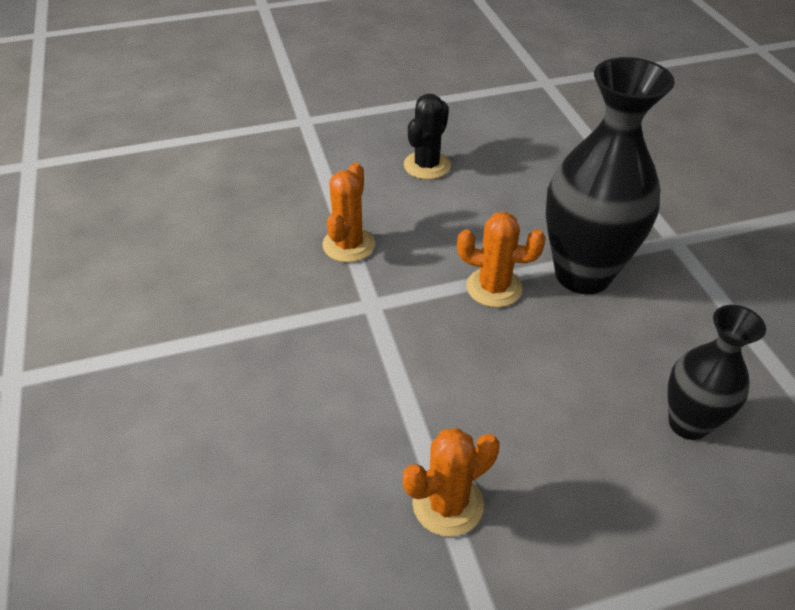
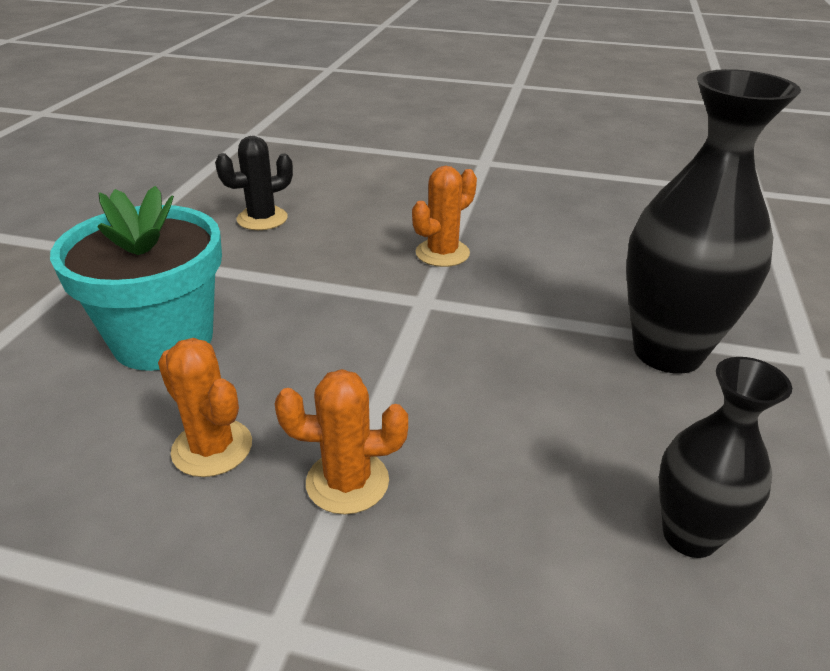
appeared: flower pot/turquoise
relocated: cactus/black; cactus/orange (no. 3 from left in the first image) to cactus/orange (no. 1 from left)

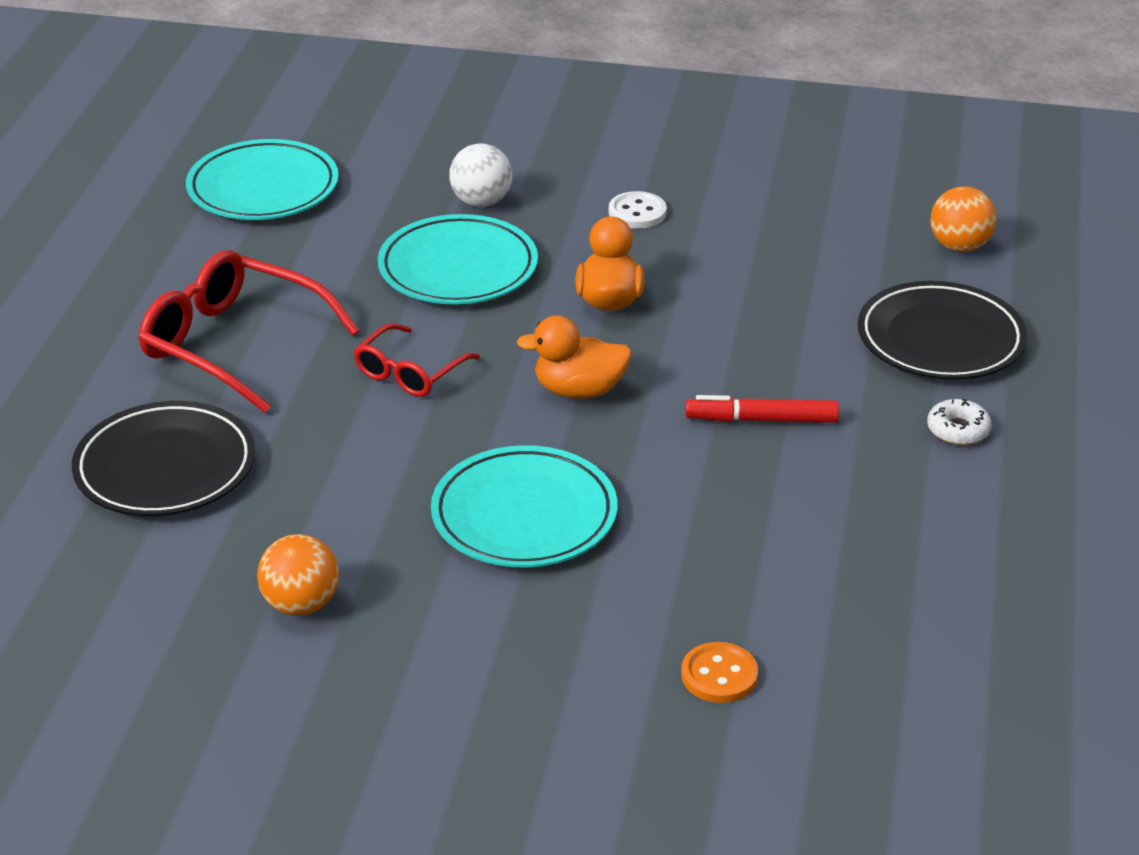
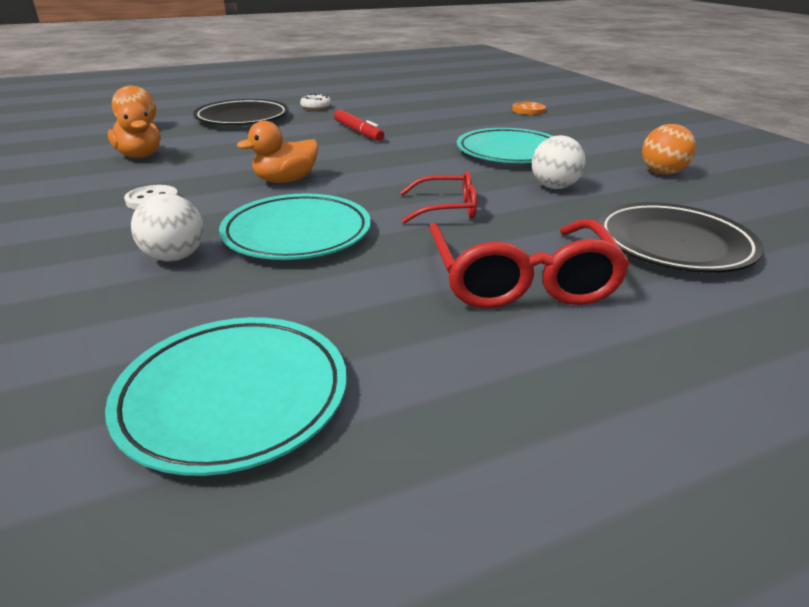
appeared: ball/white (no. 2 from left)
relocated: duck/orange (no. 1 from left)

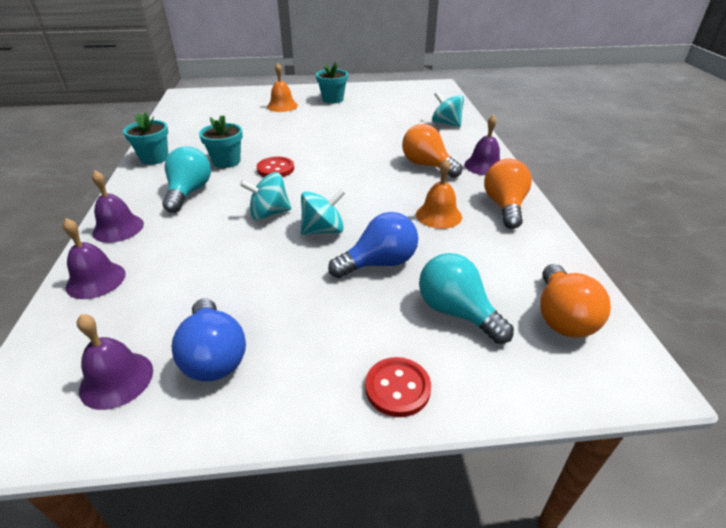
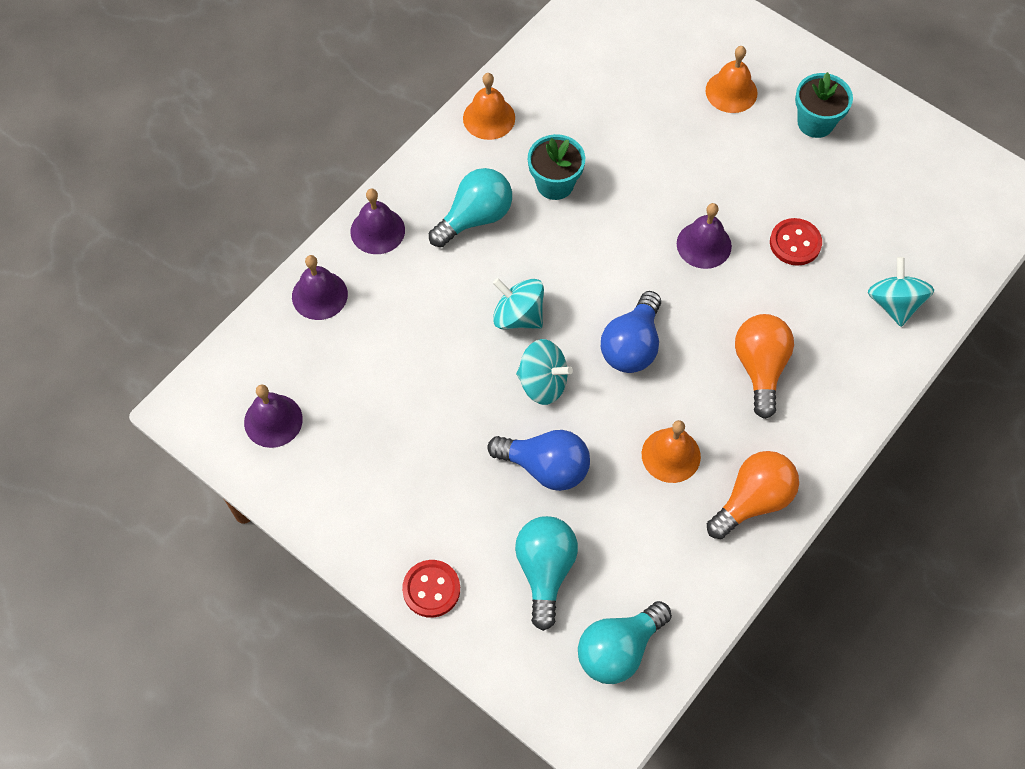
relocated: light bulb/blue (no. 1 from left in the first image) to light bulb/blue (no. 2 from left); button/red (no. 1 from left in the first image) to button/red (no. 2 from left); bell/purple (no. 4 from left)
exchanged: flower pot/turquoise (no. 1 from left) to bell/orange (no. 1 from left)
colour: light bulb/orange (no. 3 from left) to light bulb/turquoise (no. 3 from left)

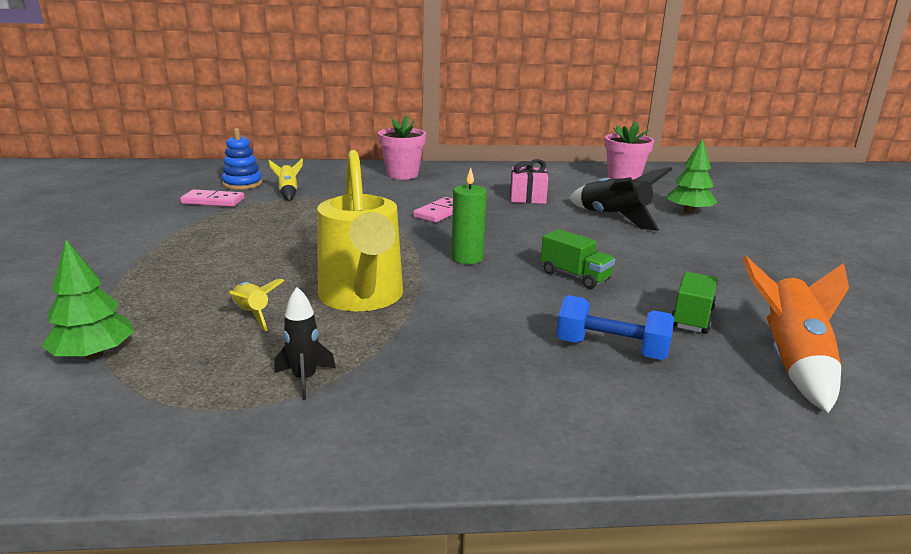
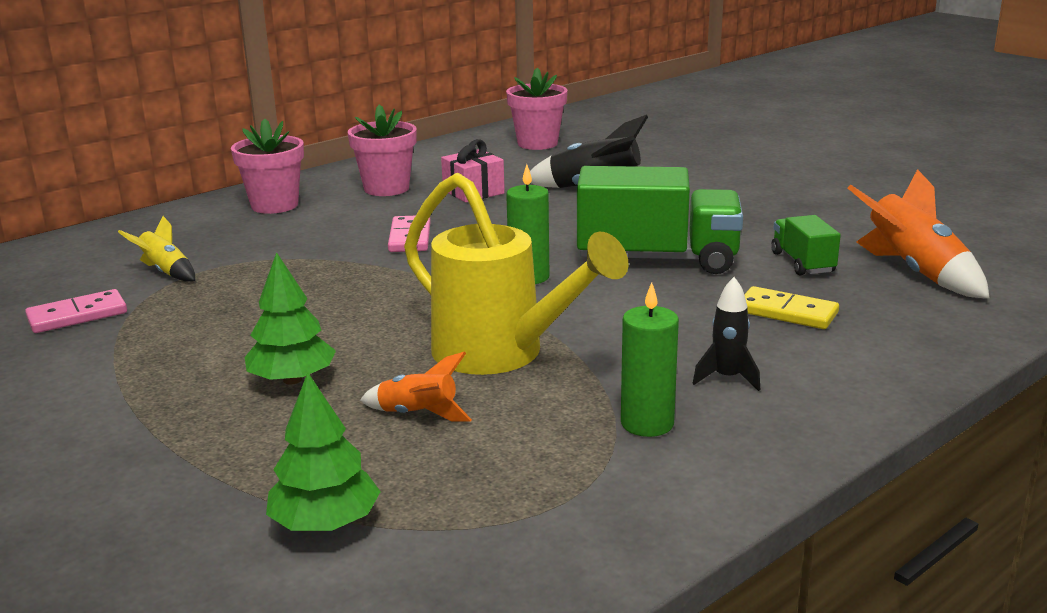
missing: stacking toy/blue
appeared: flower pot/pink (no. 2 from left); candle/green (no. 2 from left)
relocated: rocket/black (no. 1 from left in the first image) to rocket/black (no. 2 from left); tree/green (no. 2 from left in the first image) to tree/green (no. 1 from left)
exchanged: dumbbell/blue to domino/yellow
colour: rocket/yellow (no. 1 from left) to rocket/orange (no. 1 from left)
size: truck/green (no. 1 from left) x1.96

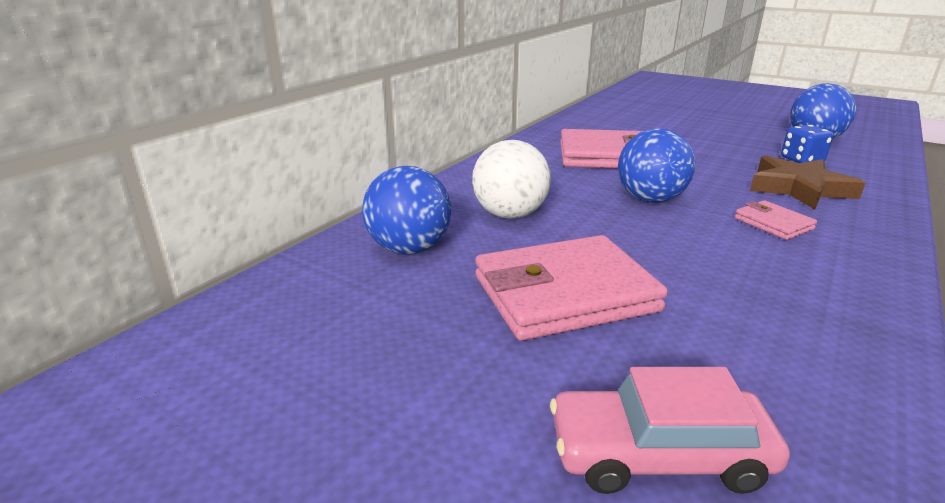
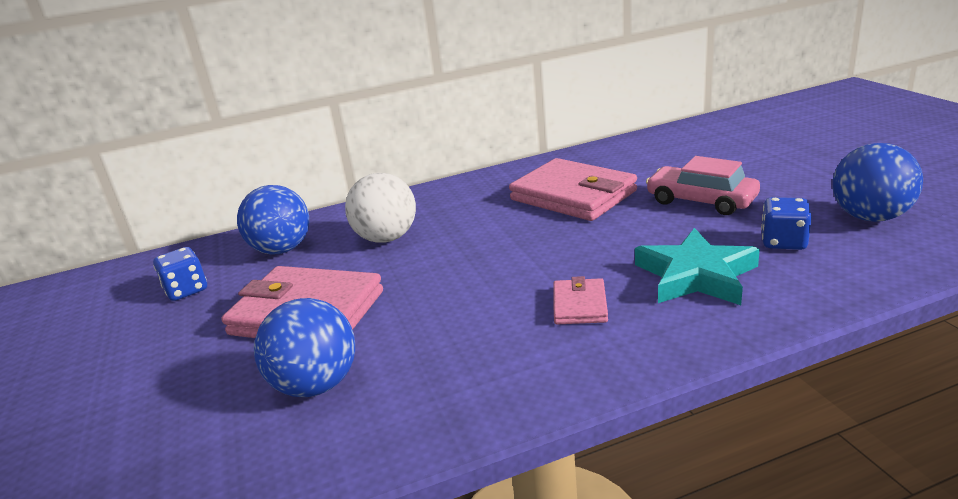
appeared: dice/blue (no. 1 from left)
relocated: car/pink; ball/blue (no. 2 from left)
colour: star/brown to star/turquoise

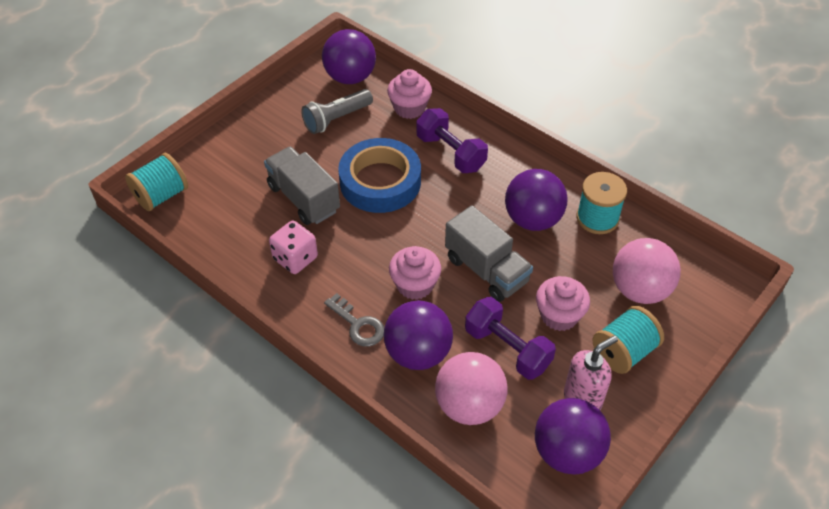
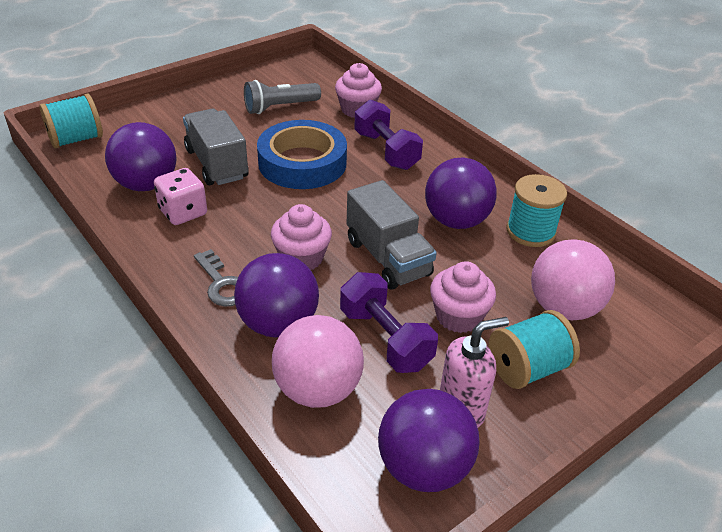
relocated: ball/purple (no. 1 from left)

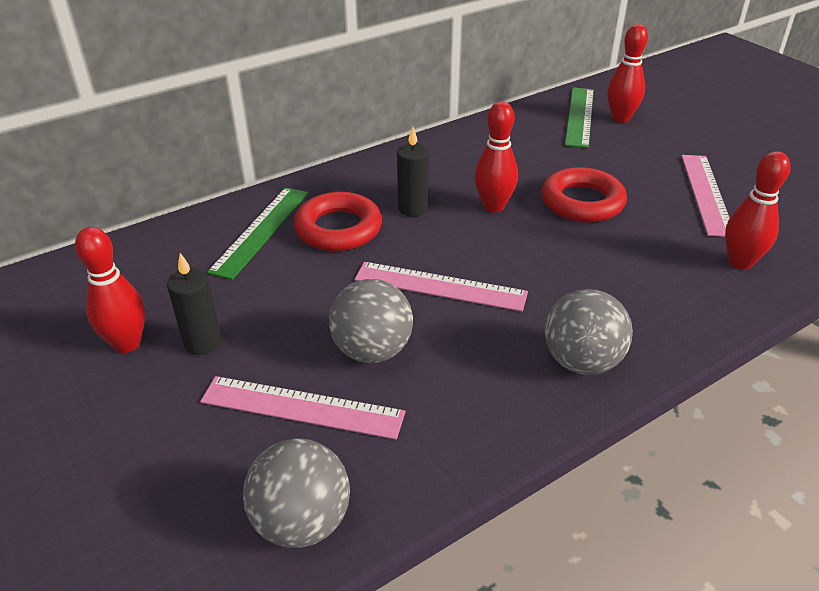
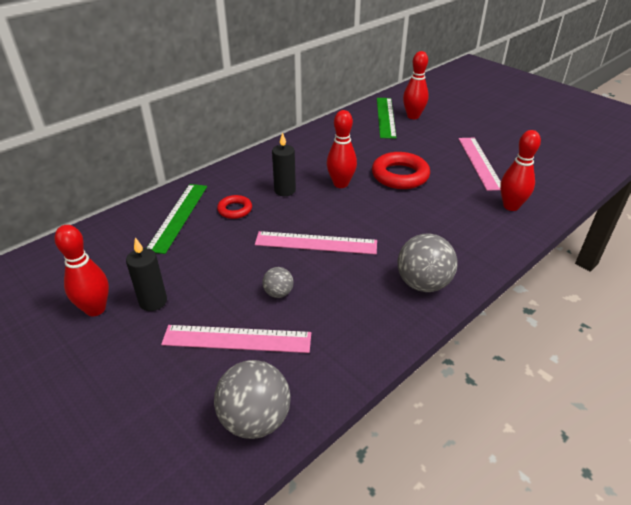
size: ring/red (no. 1 from left) x0.55; ball/grey (no. 2 from left) x0.53

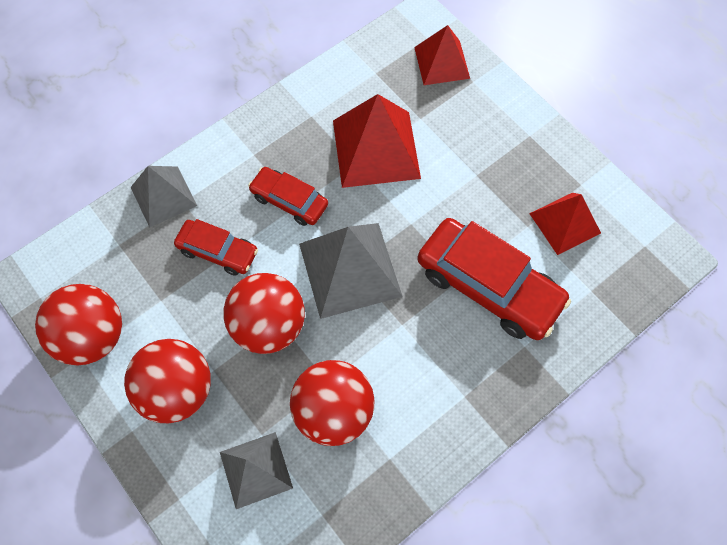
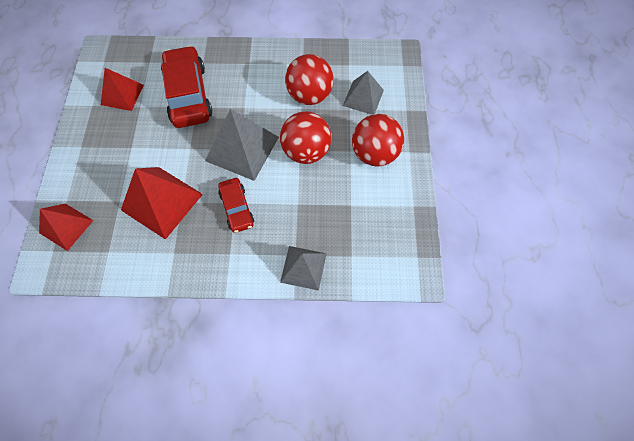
missing: ball/red (no. 1 from left); car/red (no. 1 from left)

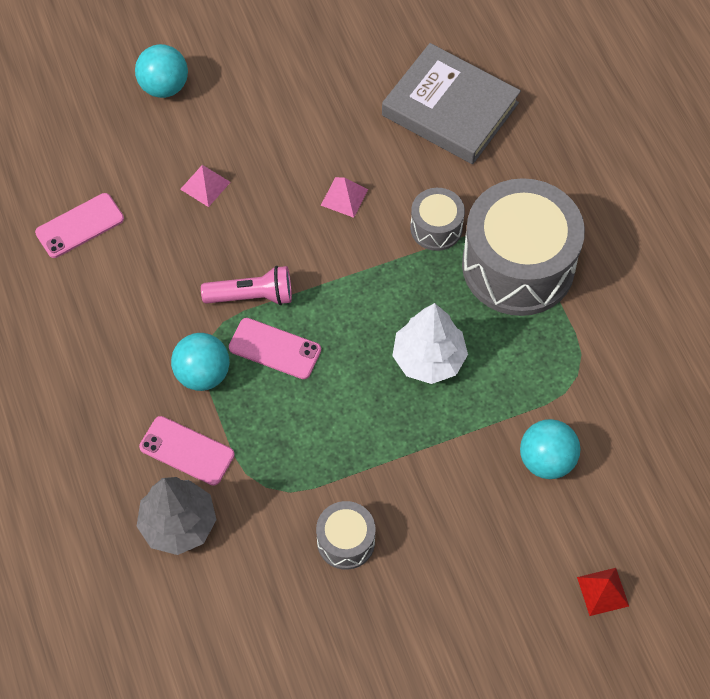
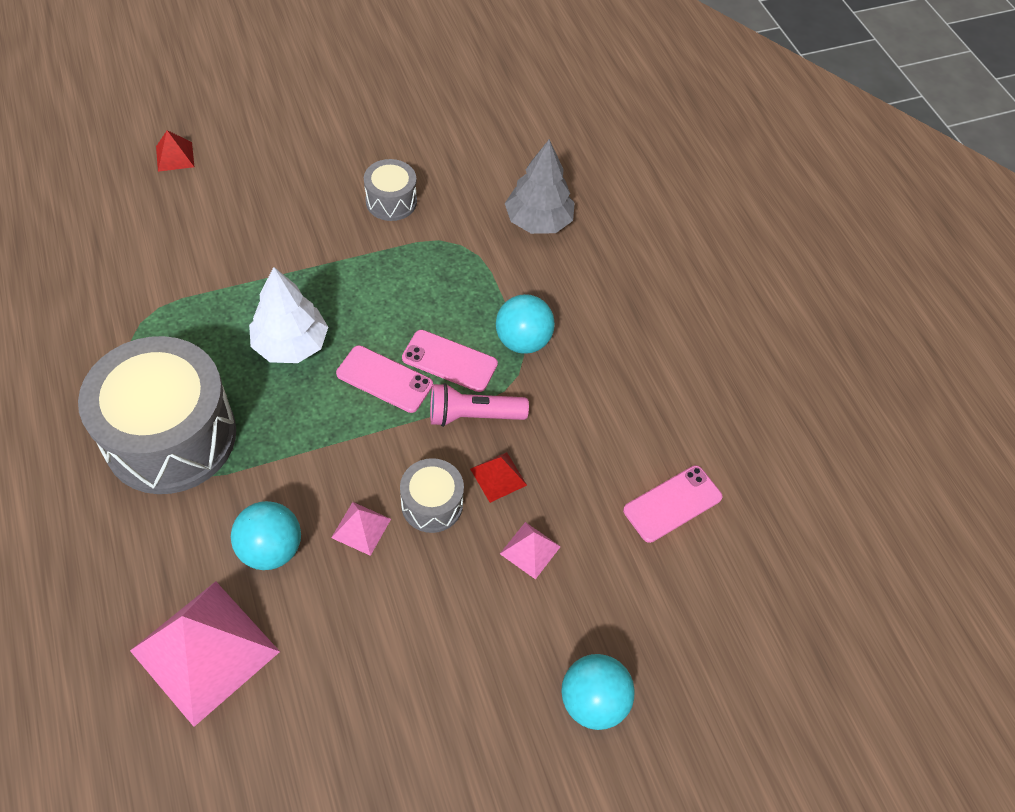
appeared: pyramid/red (no. 2 from left)
relocated: phone/pink (no. 2 from left in the first image) to phone/pink (no. 1 from left); drum/grey (no. 2 from left in the first image) to drum/grey (no. 3 from left); ball/turquoise (no. 3 from left in the first image) to ball/turquoise (no. 1 from left)
exchanged: book/grey to pyramid/pink (no. 1 from left)

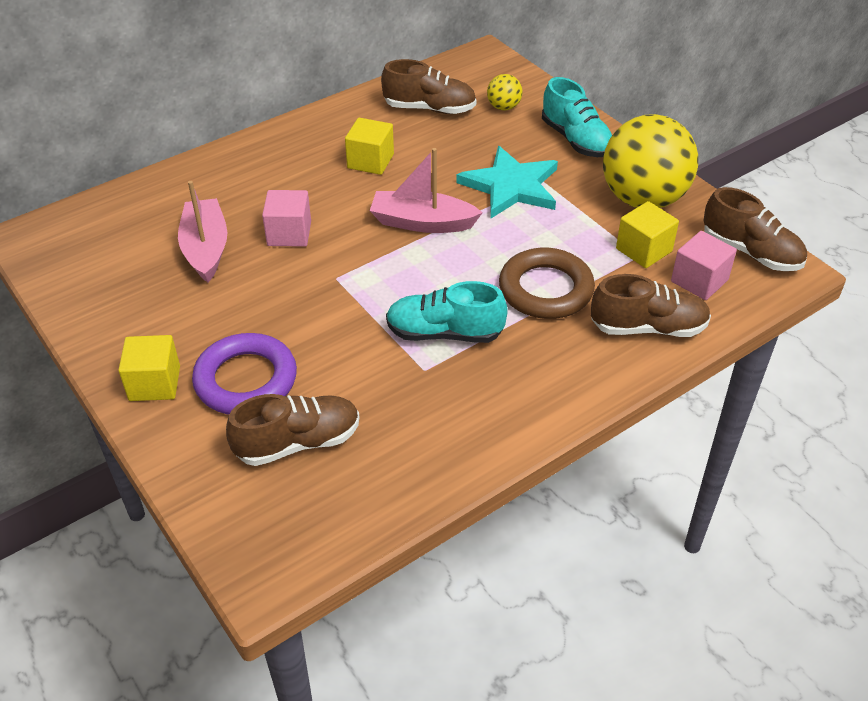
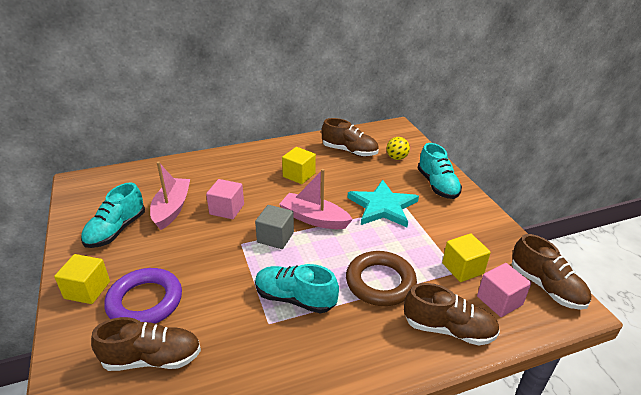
missing: ball/yellow (no. 2 from left)
appeared: shoe/turquoise (no. 1 from left); cube/grey

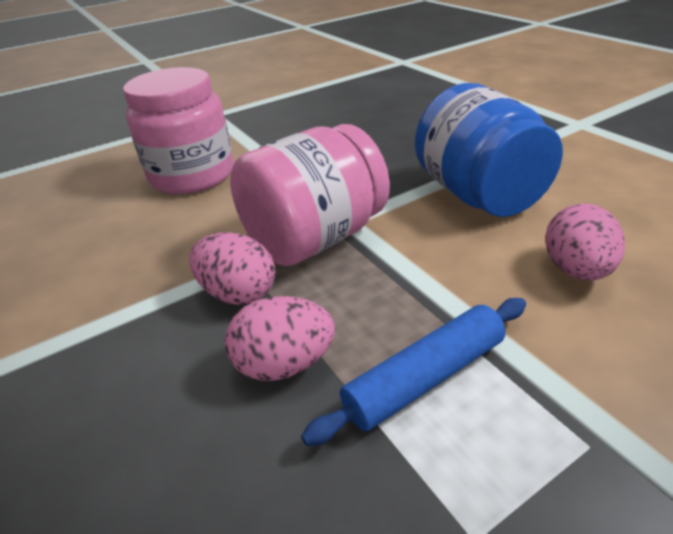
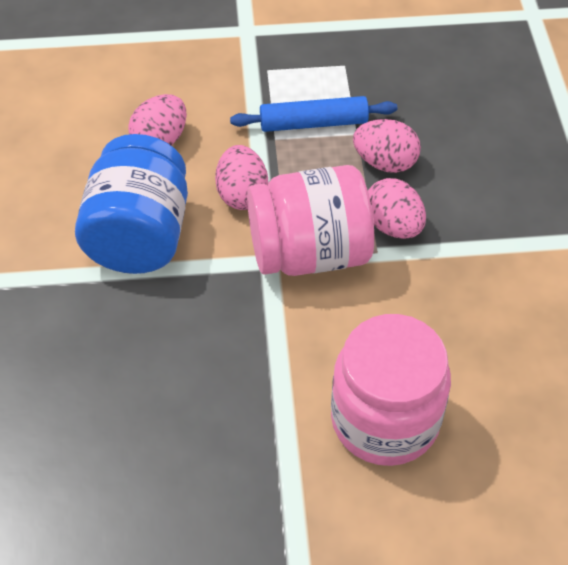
appeared: egg/pink (no. 2 from left)

